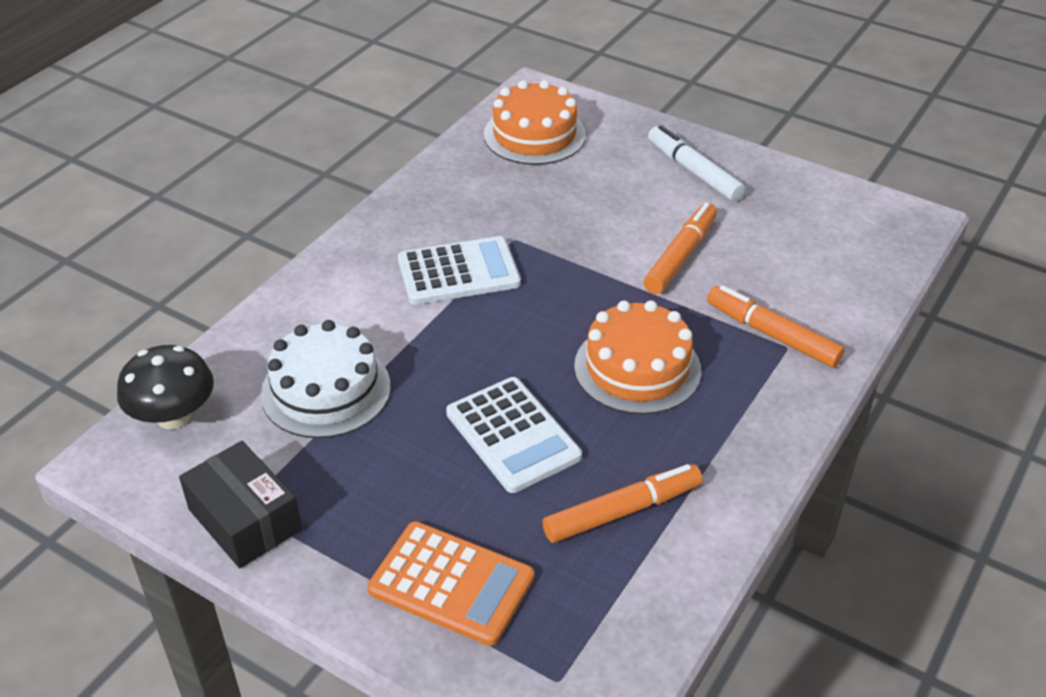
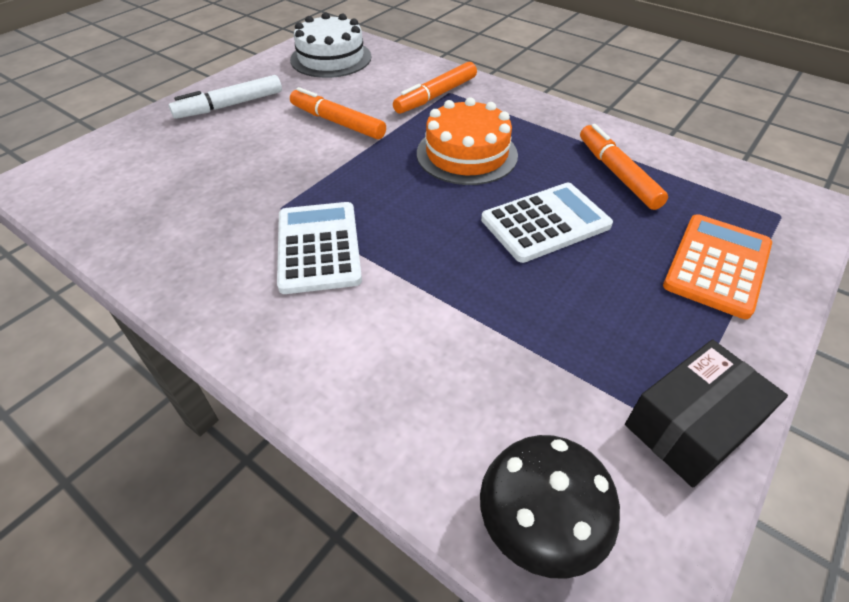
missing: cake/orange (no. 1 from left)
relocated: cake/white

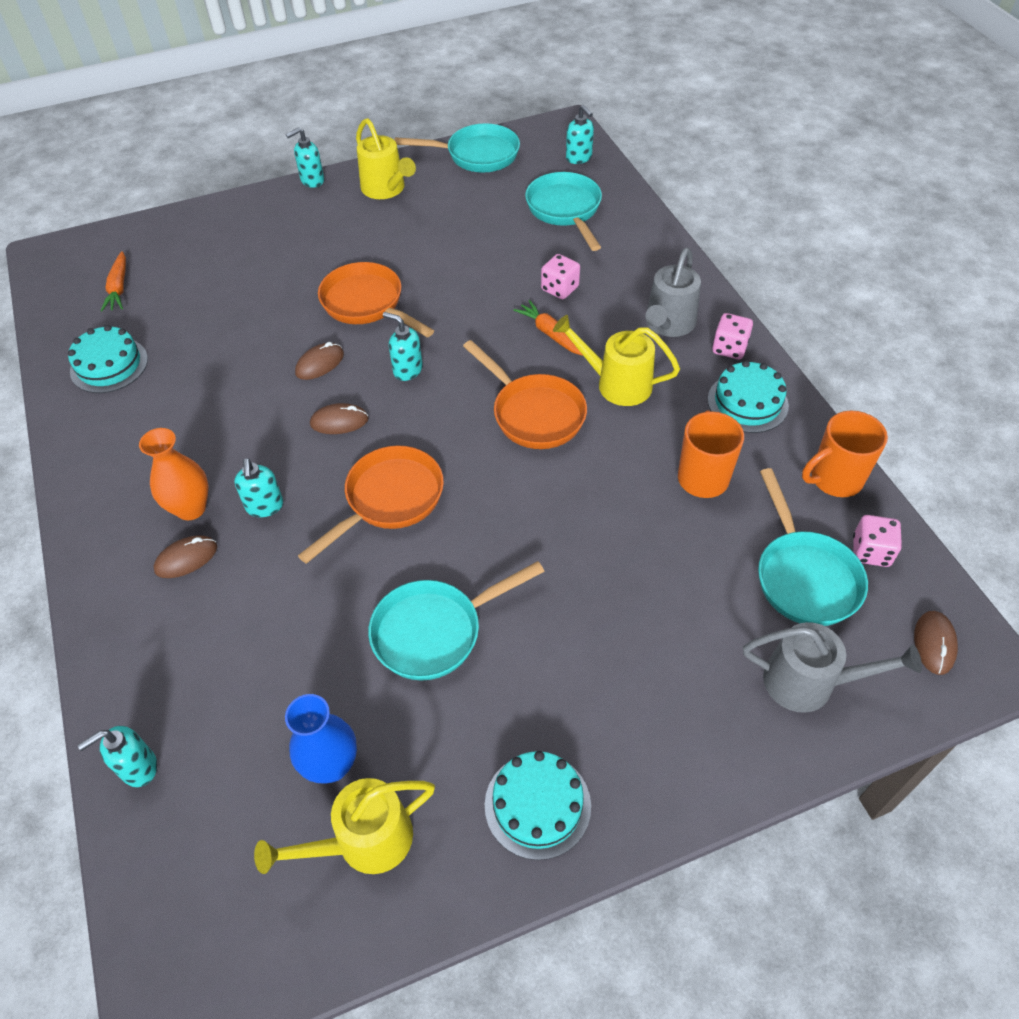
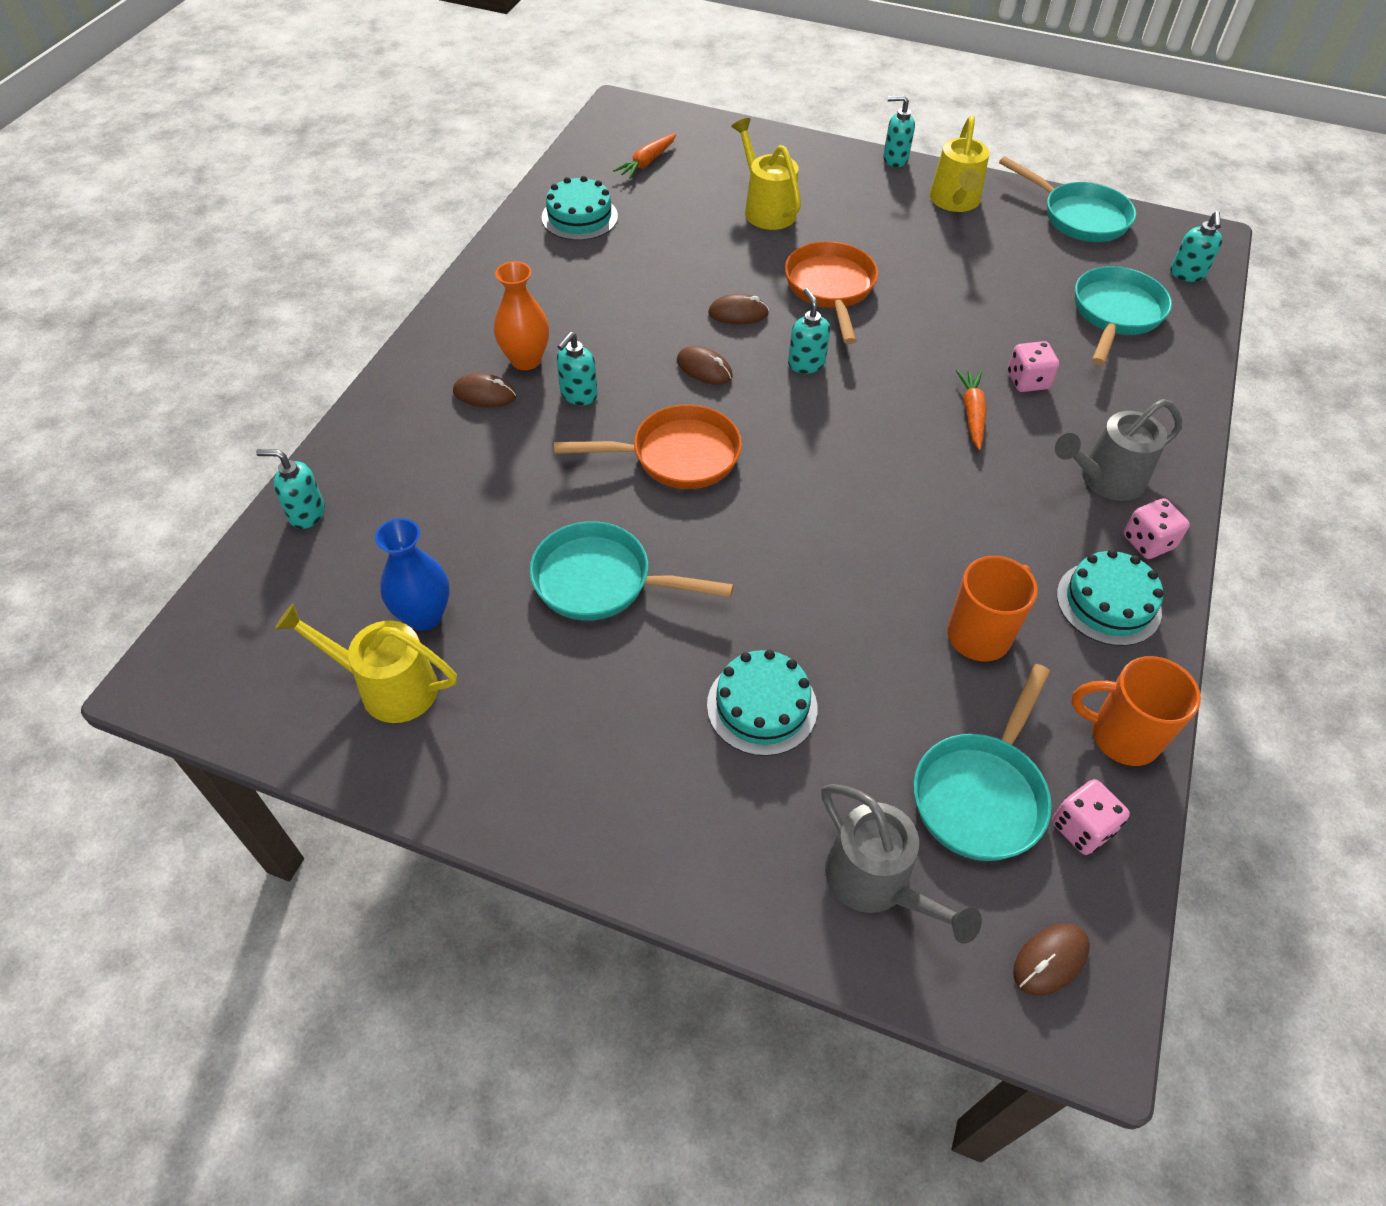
missing: pan/orange (no. 3 from left)
relocated: cake/turquoise (no. 2 from left); watering can/yellow (no. 3 from left in the first image) to watering can/yellow (no. 2 from left)

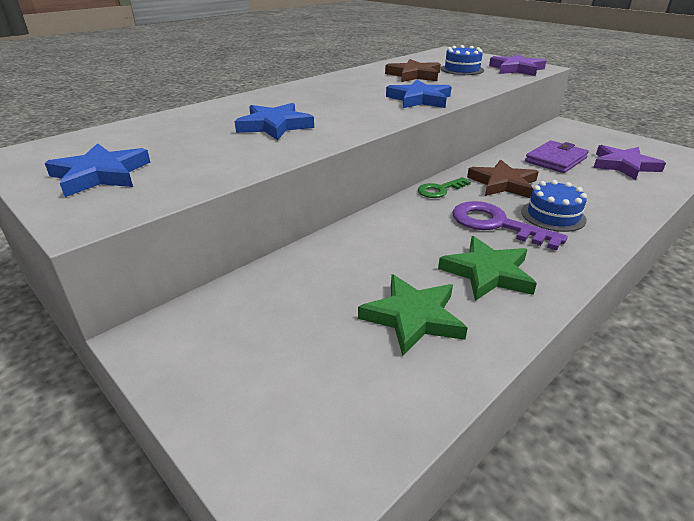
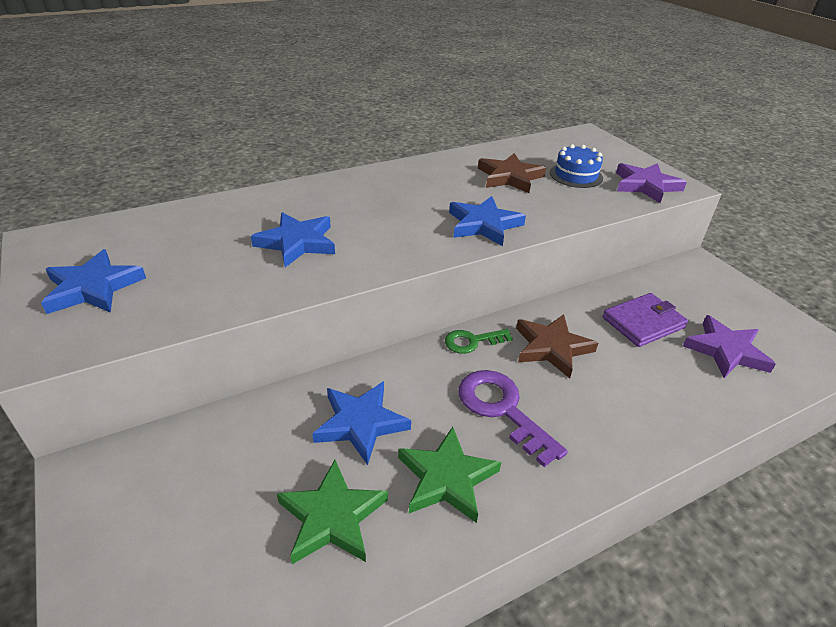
missing: cake/blue (no. 2 from left)
appeared: star/blue (no. 3 from left)

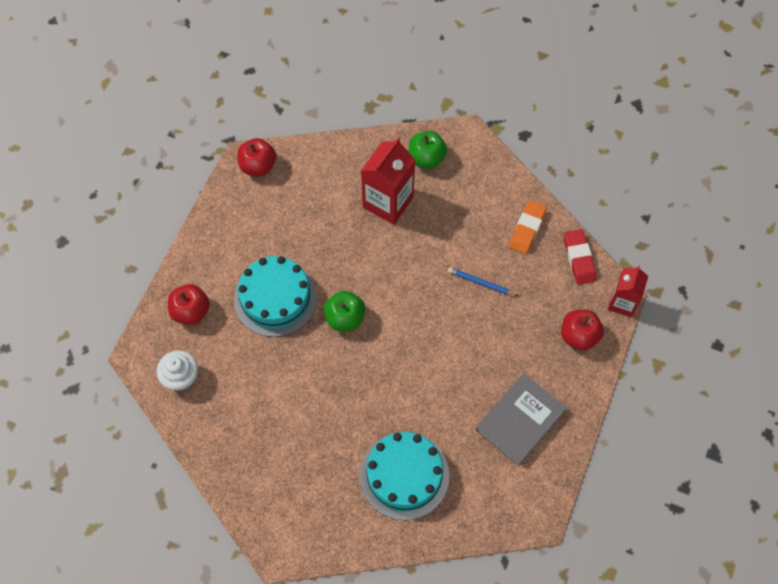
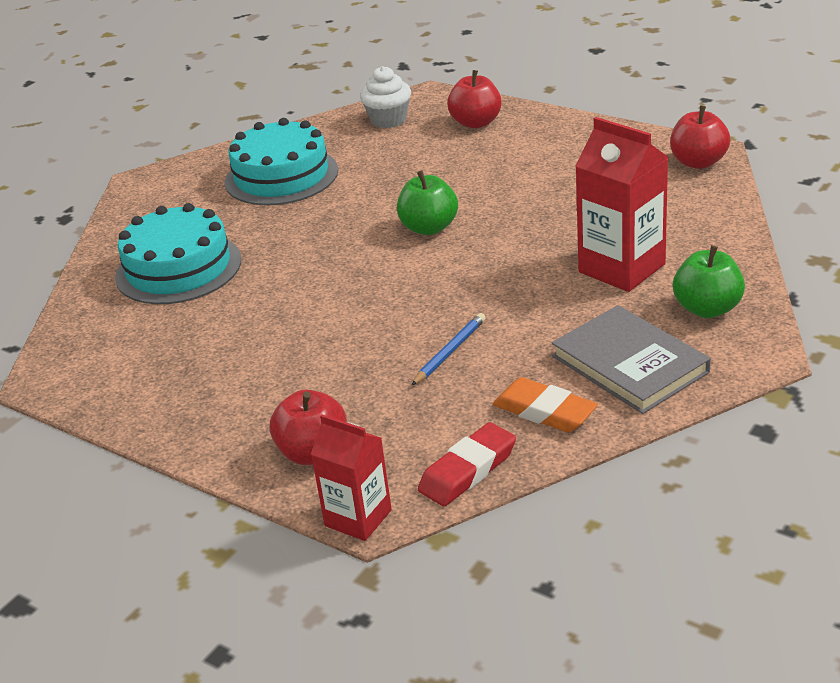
relocated: cake/turquoise (no. 1 from left in the first image) to cake/turquoise (no. 2 from left); book/grey
spun: eraser/red 45 degrees counterclockwise

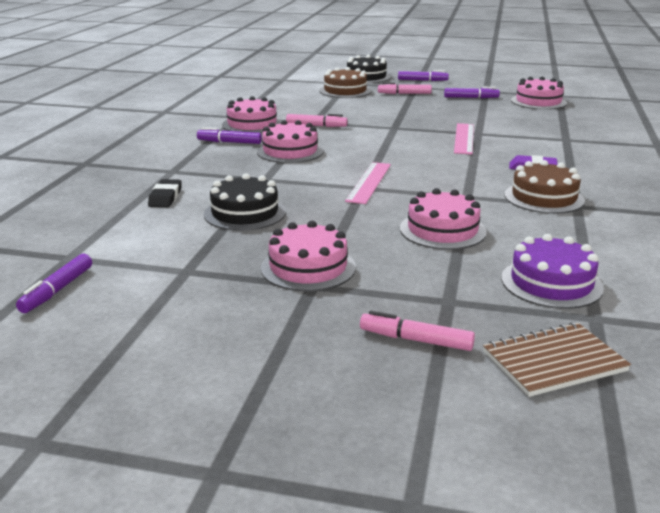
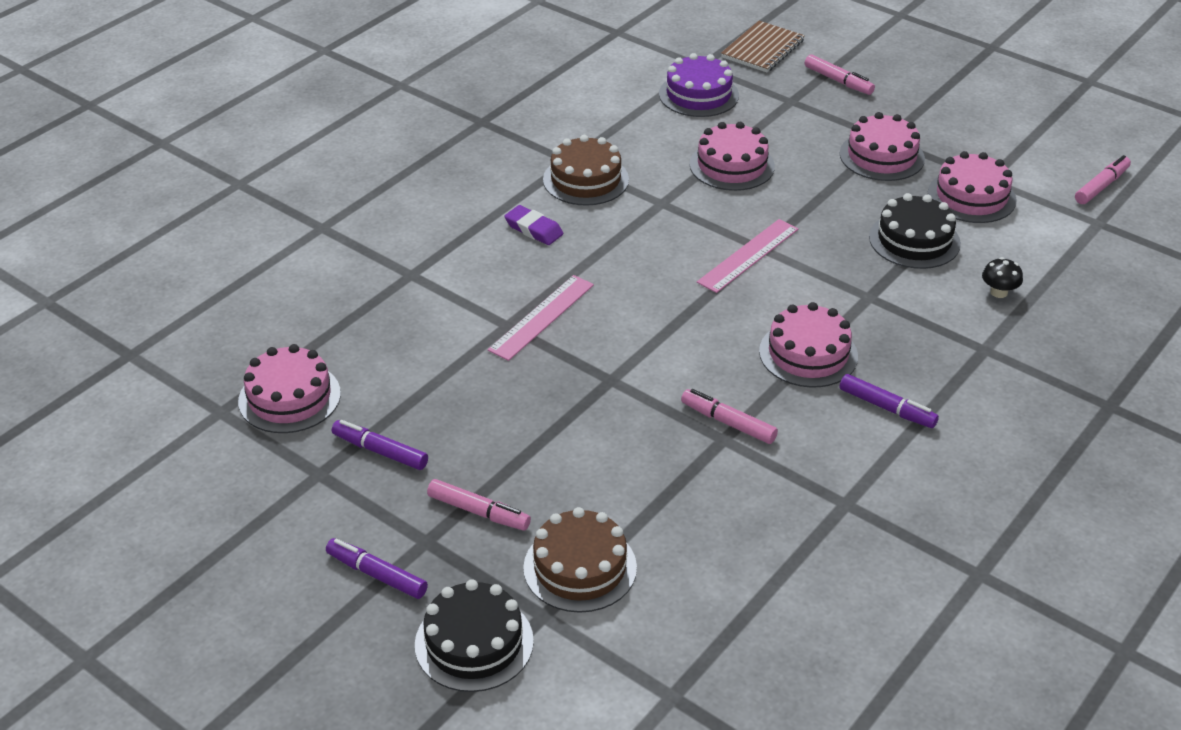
relocated: cake/pink (no. 1 from left in the first image) to cake/pink (no. 5 from left)
exchanged: eraser/black to mushroom/black
colour: marker/purple (no. 1 from left) to marker/pink (no. 4 from left)
spun: notebook/brown 60 degrees counterclockwise

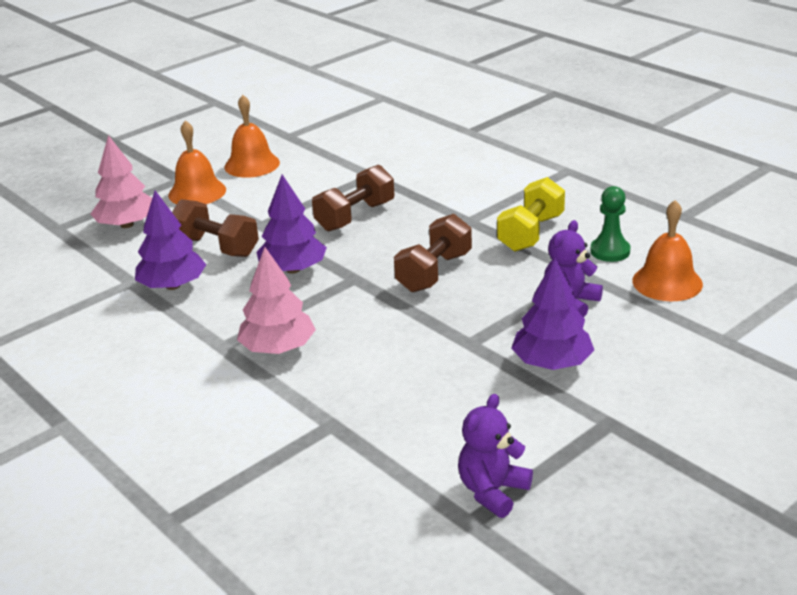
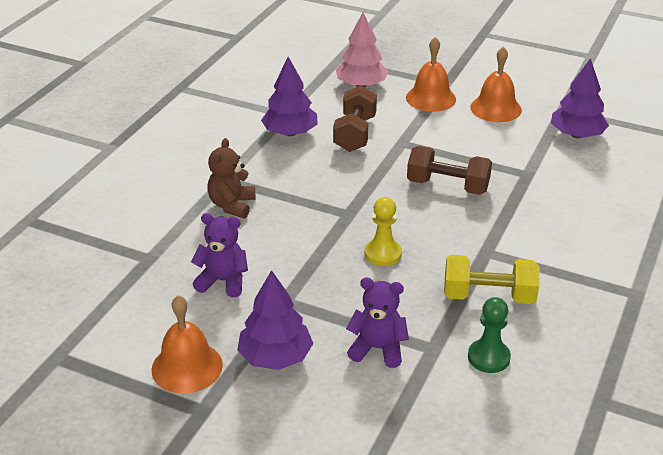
relocated: tree/purple (no. 2 from left in the first image) to tree/purple (no. 3 from left); teddy bear/purple (no. 1 from left); bell/orange (no. 3 from left in the first image) to bell/orange (no. 1 from left)
exchanged: tree/pink (no. 2 from left) to teddy bear/brown; dumbbell/brown (no. 3 from left) to pawn/yellow

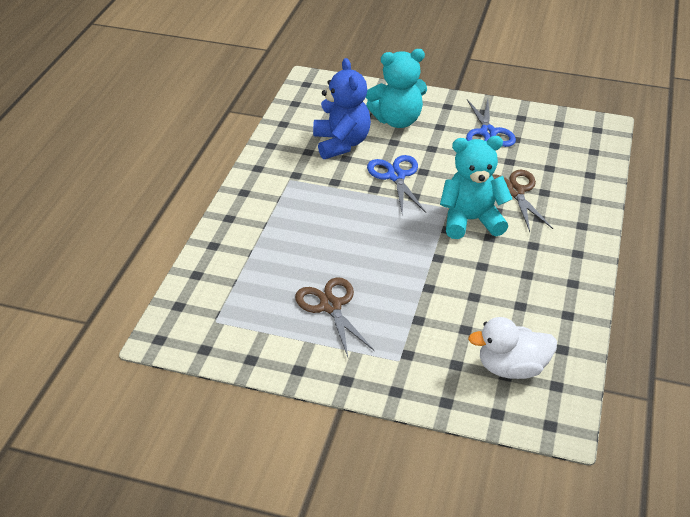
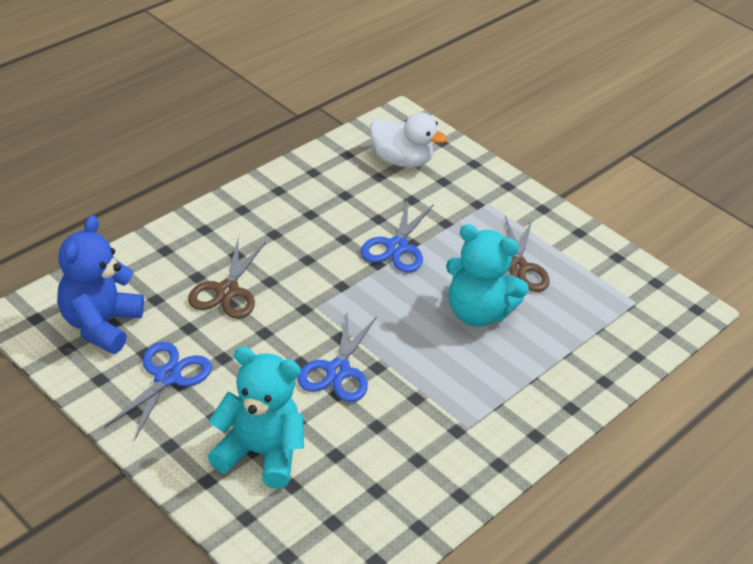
appeared: scissors/blue (no. 3 from left)
relocated: teddy bear/blue; teddy bear/turquoise (no. 2 from left)

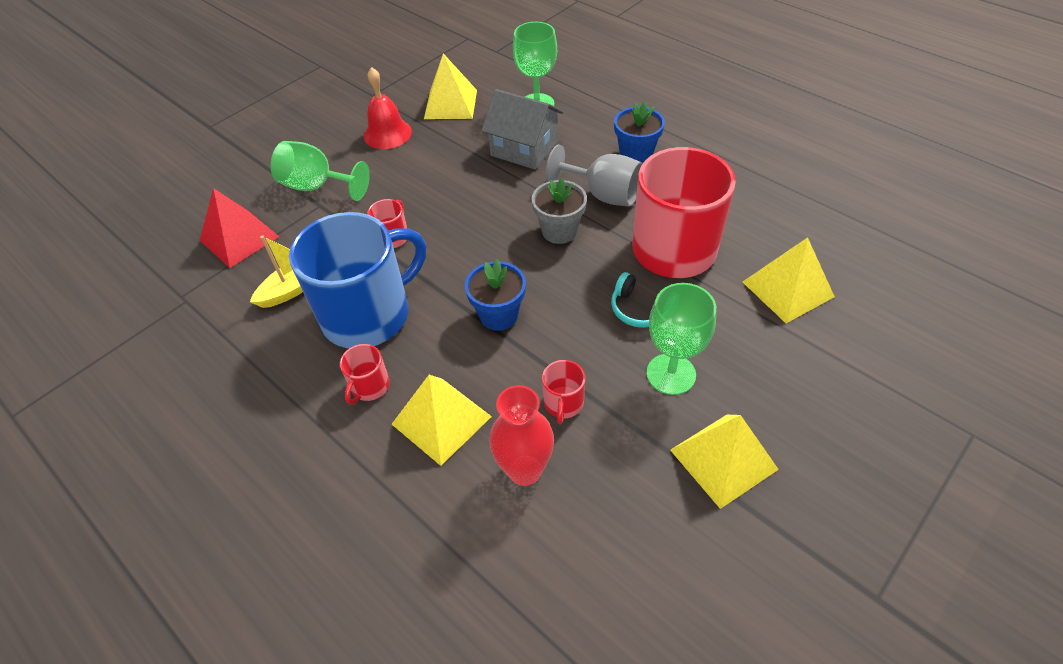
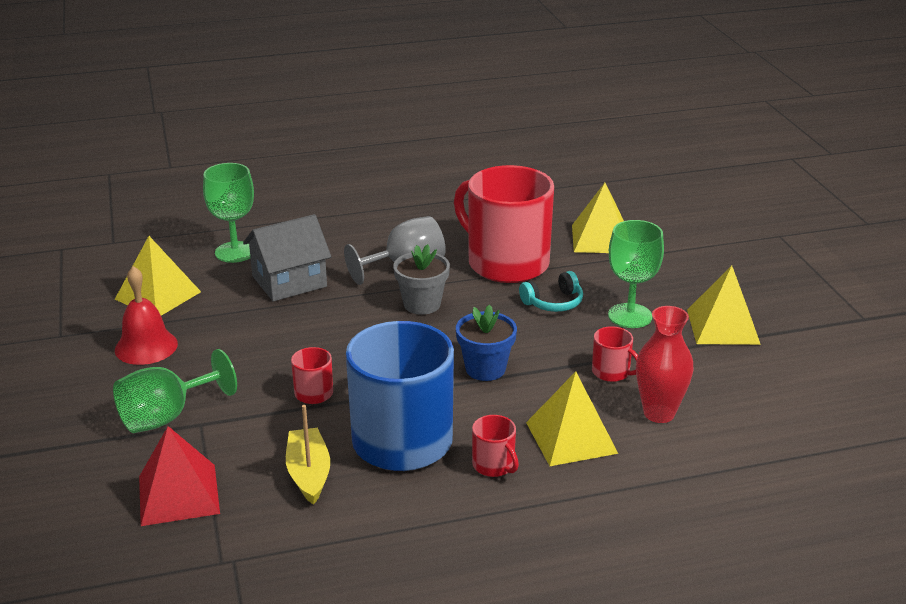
missing: flower pot/blue (no. 2 from left)

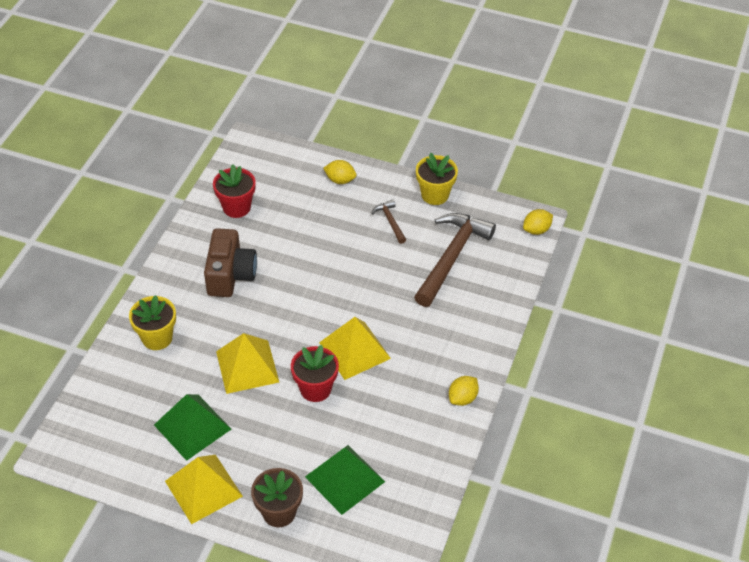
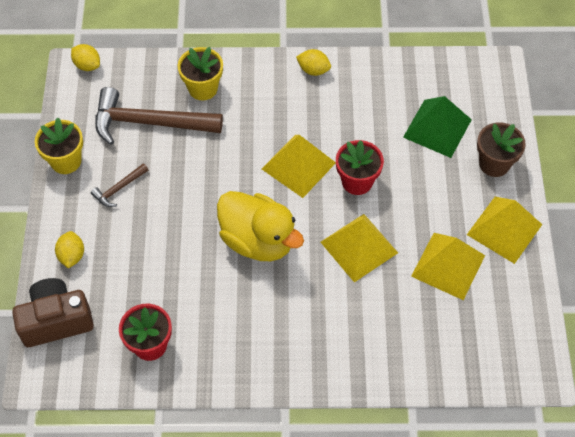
appeared: duck/yellow
relocated: flower pot/yellow (no. 1 from left in the first image) to flower pot/yellow (no. 2 from left); camera/brown
colour: pyramid/green (no. 1 from left) to pyramid/yellow (no. 3 from left)

